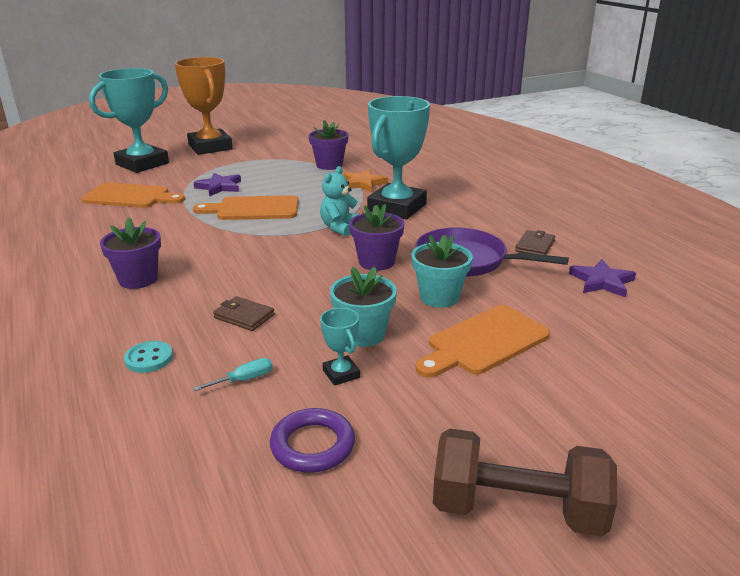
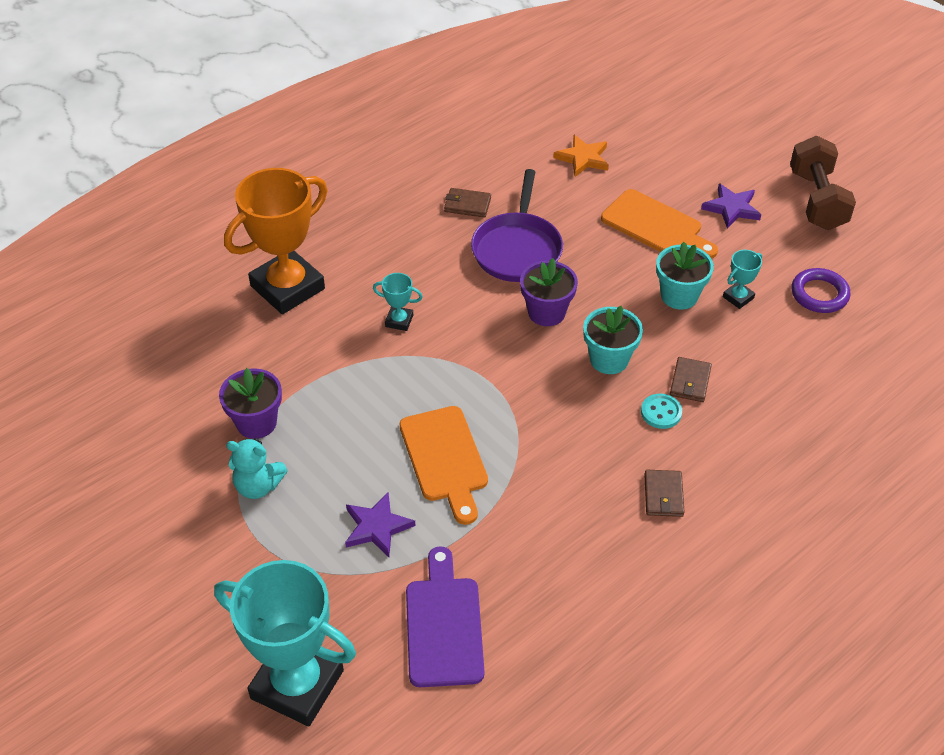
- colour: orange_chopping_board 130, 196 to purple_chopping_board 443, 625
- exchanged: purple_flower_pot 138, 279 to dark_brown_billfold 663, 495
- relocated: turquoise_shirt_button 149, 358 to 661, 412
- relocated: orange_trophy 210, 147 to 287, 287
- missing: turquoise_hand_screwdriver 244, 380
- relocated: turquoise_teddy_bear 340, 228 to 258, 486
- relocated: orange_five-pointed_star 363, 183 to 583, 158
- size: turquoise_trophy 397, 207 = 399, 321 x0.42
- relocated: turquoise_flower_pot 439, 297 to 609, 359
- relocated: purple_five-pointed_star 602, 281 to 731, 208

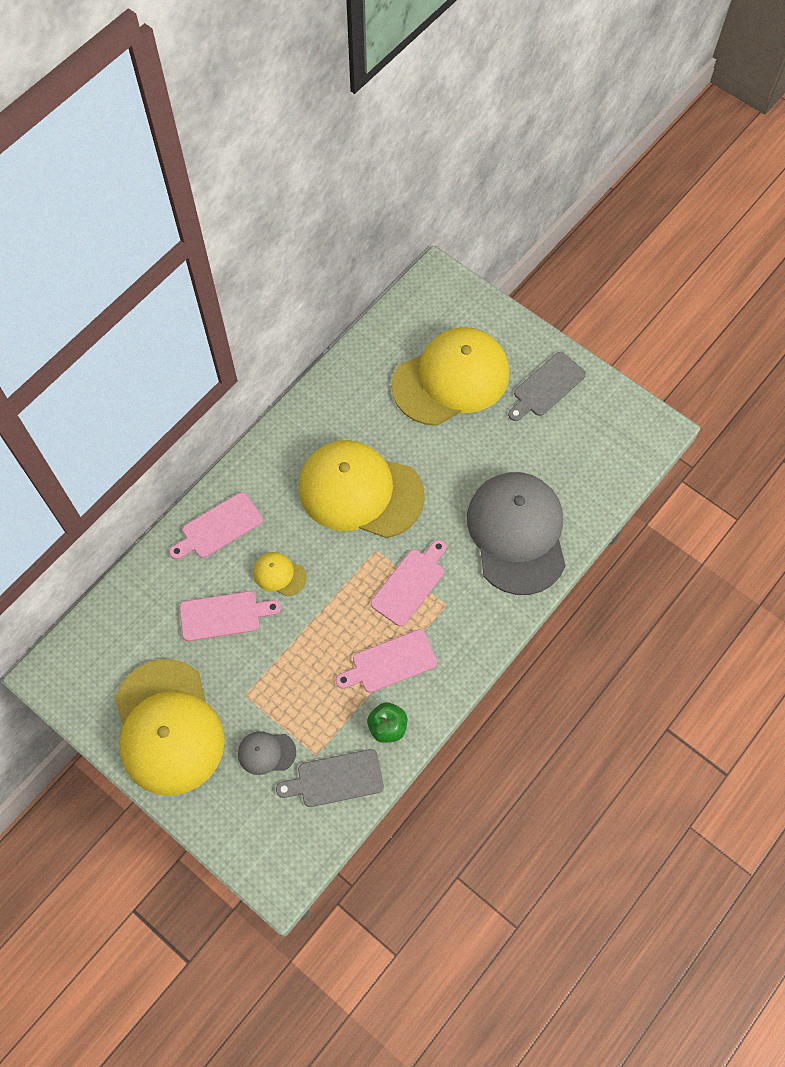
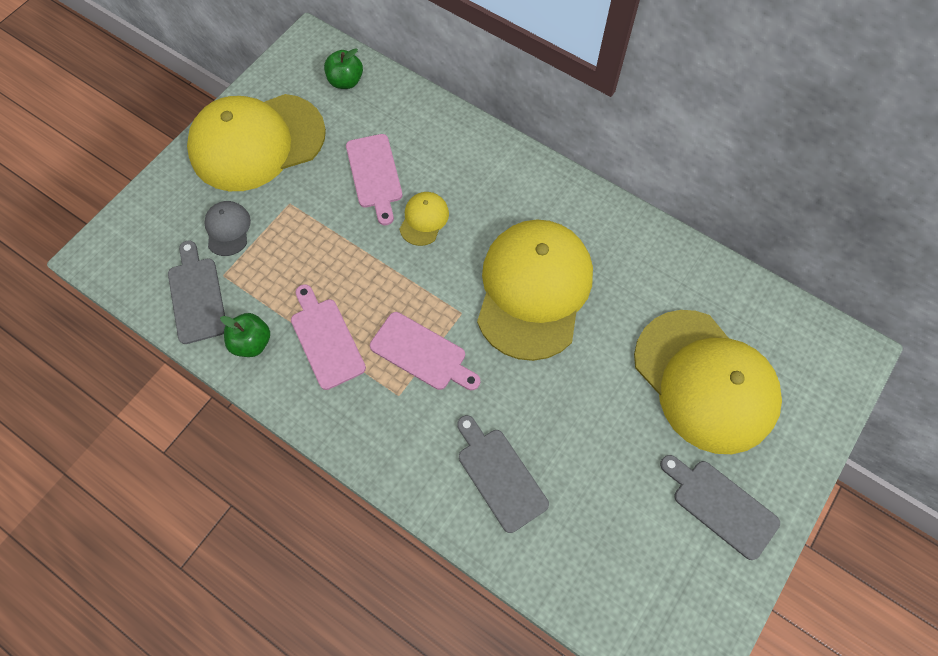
- missing: rosy_chopping_board 219, 527
- exchanged: ash-grey_peaked_cap 517, 533 to ash-grey_chopping_board 499, 475
- appeared: green_apple 346, 81

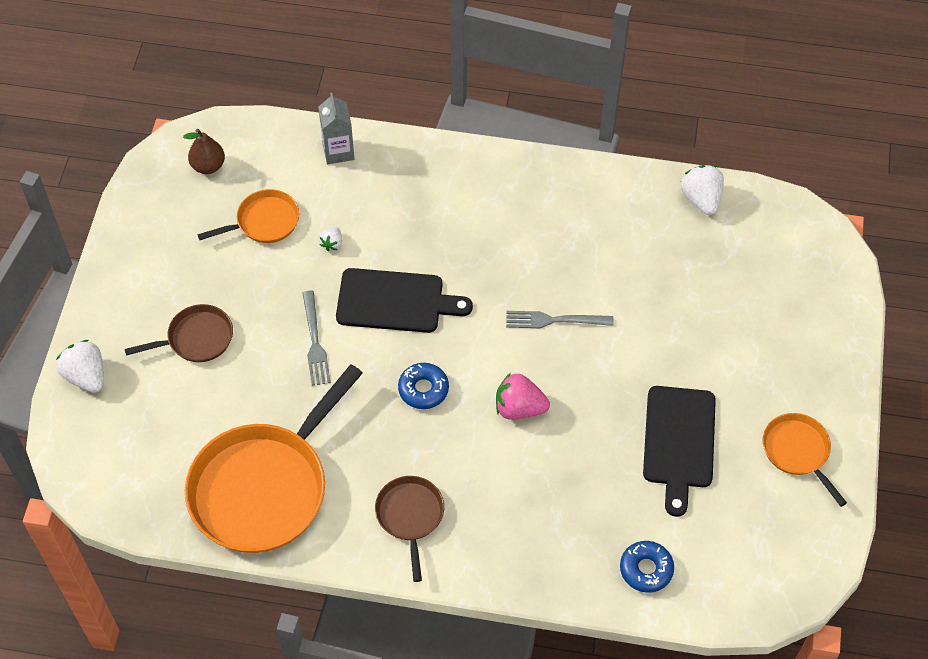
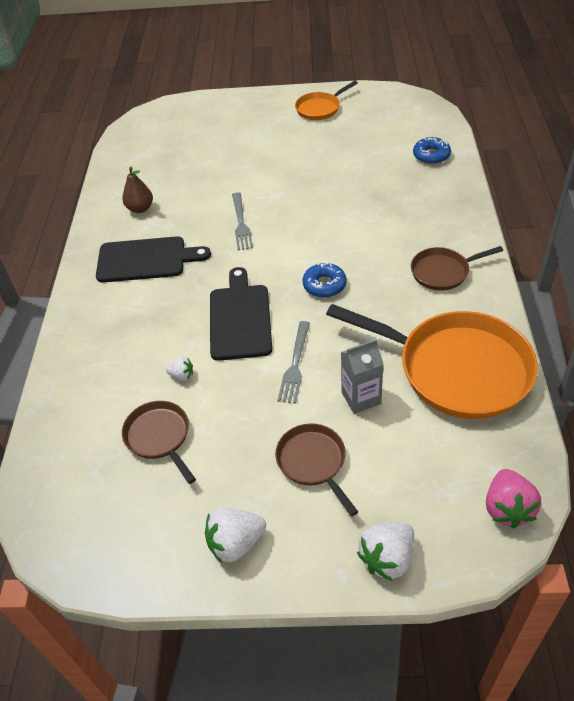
- relocated: dark_brown_pear_fruit 208, 166 to 140, 208
- colour: orange_frying_pan 264, 222 to dark_brown_frying_pan 159, 437
- spun: ash-grey_table_fork 315, 342 = 295, 365 120 degrees clockwise
- relocated: ash-grey_juice_carton 338, 151 to 361, 398
- relocated: rosy_toy_strawberry 519, 408 to 507, 508
- relocated: jet-black_chopping_board 679, 442 to 146, 260
- relocated: snow-white_toy_strawberry 701, 199 to 235, 543

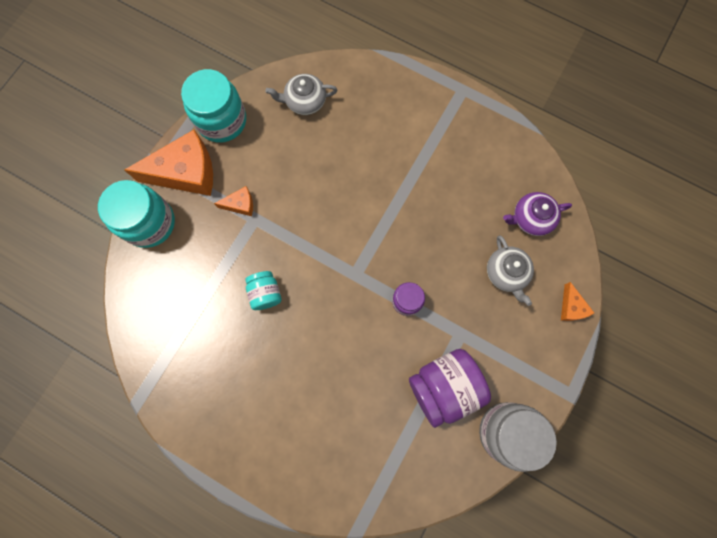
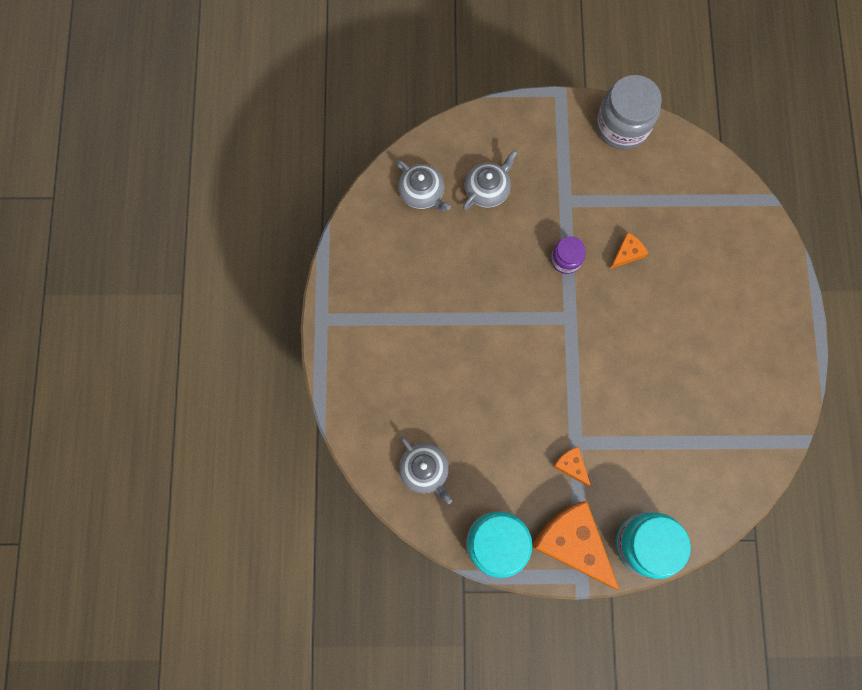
- missing: turquoise_preserve_jar 265, 293
- missing: purple_preserve_jar 444, 387
- colour: purple_china_teapot 531, 218 to ash-grey_china_teapot 422, 192
- relocated: orange_cheese 571, 307 to 627, 253

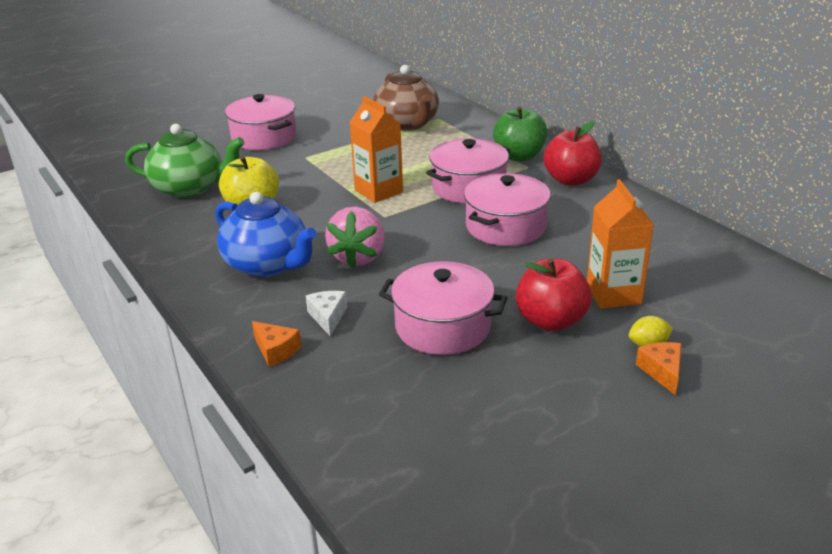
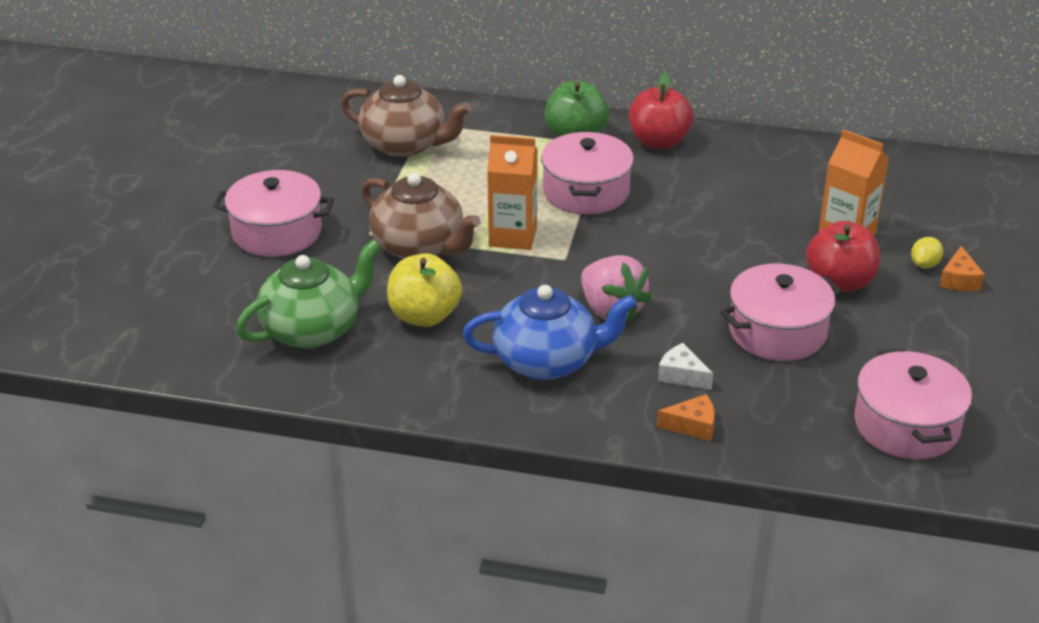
- relocated: rosy_stockpot 505, 227 to 906, 425
- spun: orange_cheese 662, 371 = 959, 280 120 degrees counterclockwise
- appeared: dark_brown_china_teapot 419, 247

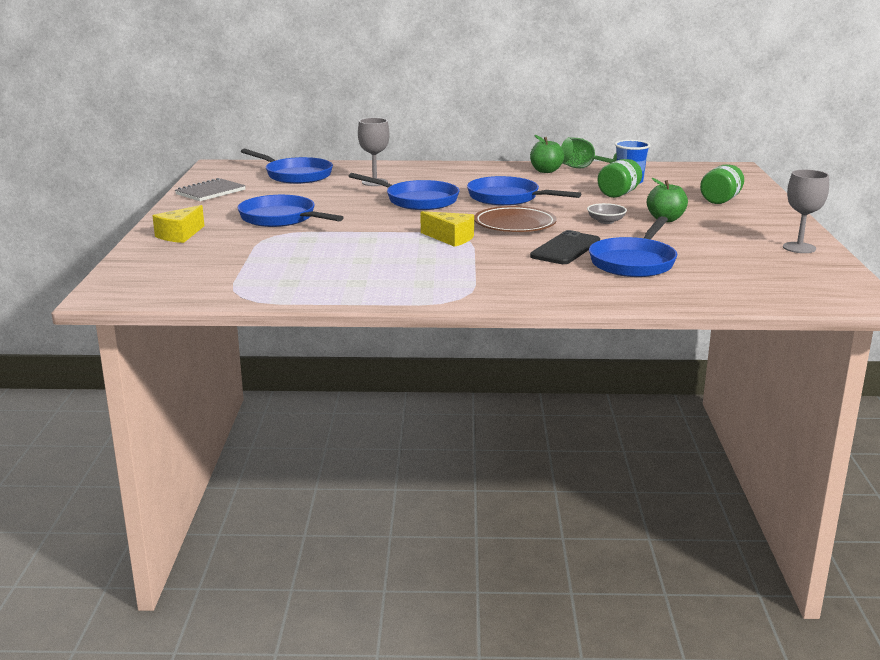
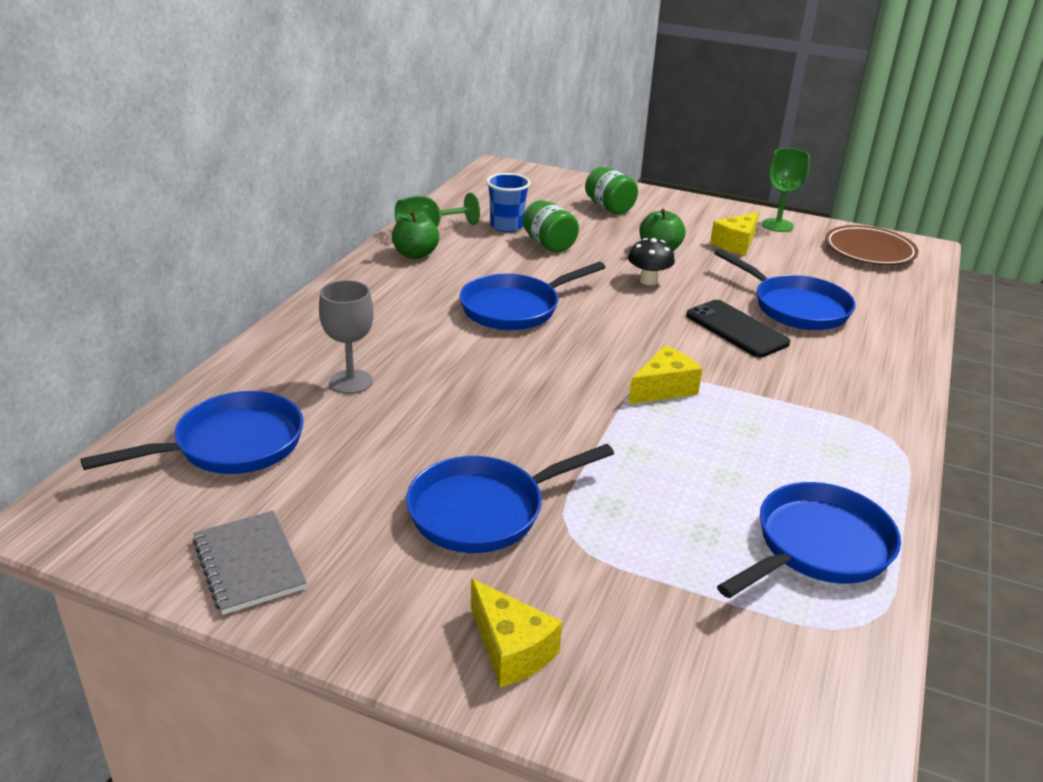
- relocated: cobalt_frying_pan 417, 200 to 817, 547
- relocated: dark_brown_plate 514, 225 to 869, 251
- exchanged: ash-grey_serving_bowl 606, 221 to jet-black_mushroom 648, 280
- colour: ash-grey_wine_glass 799, 248 to green_wine_glass 777, 225
- appeared: golden_cheese 736, 244

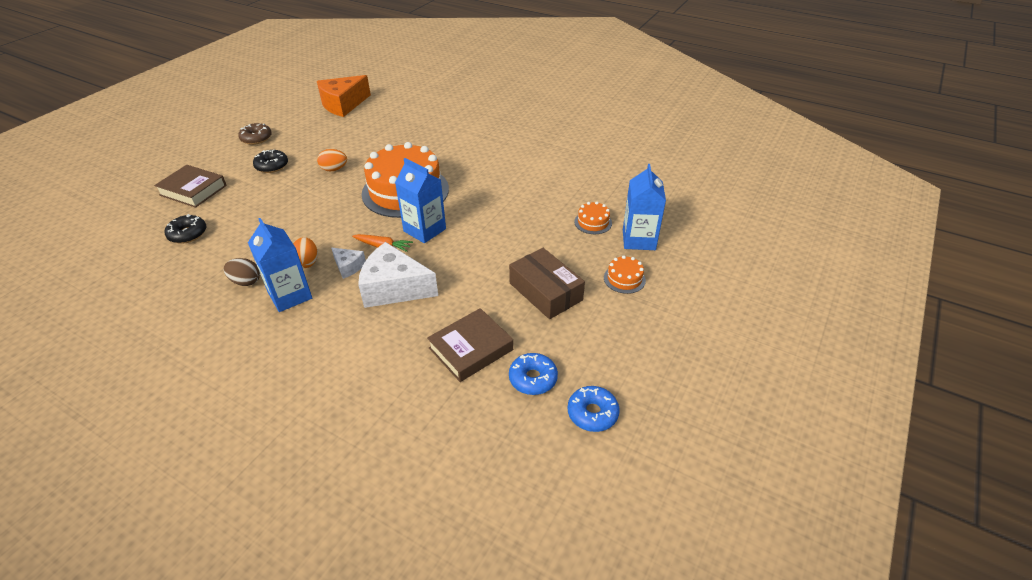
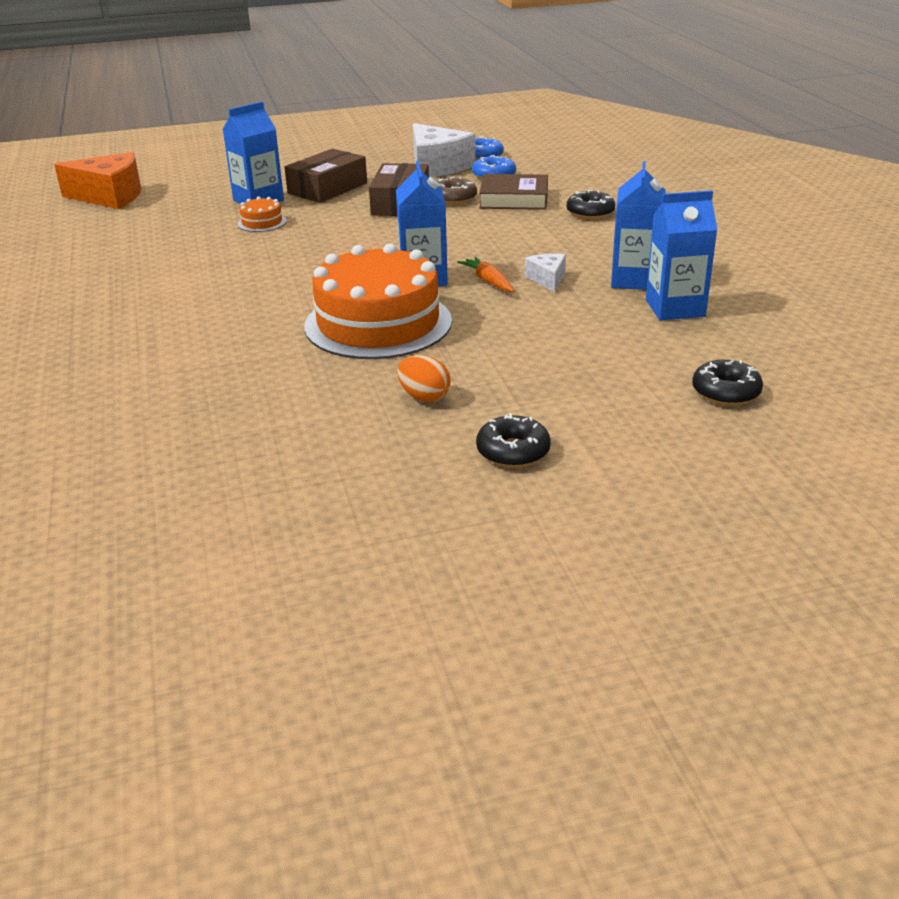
- missing: dark_brown_hardback 193, 190
- exchanged: dark_brown_egg_shape 246, 281 to cobalt_juice_carton 675, 308
- relocated: dark_brown_glazed_donut 256, 138 to 453, 198
- missing: orange_egg_shape 307, 262
- relocated: orange_cheese 343, 104 to 110, 196
- relocated: snow-white_cheese 394, 288 to 437, 166
- exchanged: orange_cake 624, 279 to dark_brown_box 327, 188
- appeared: jet-black_glazed_donut 590, 213

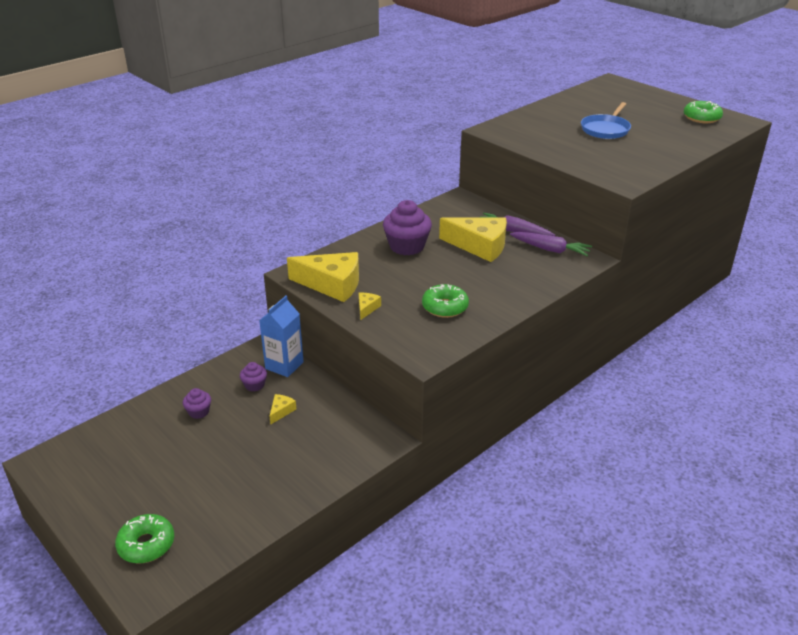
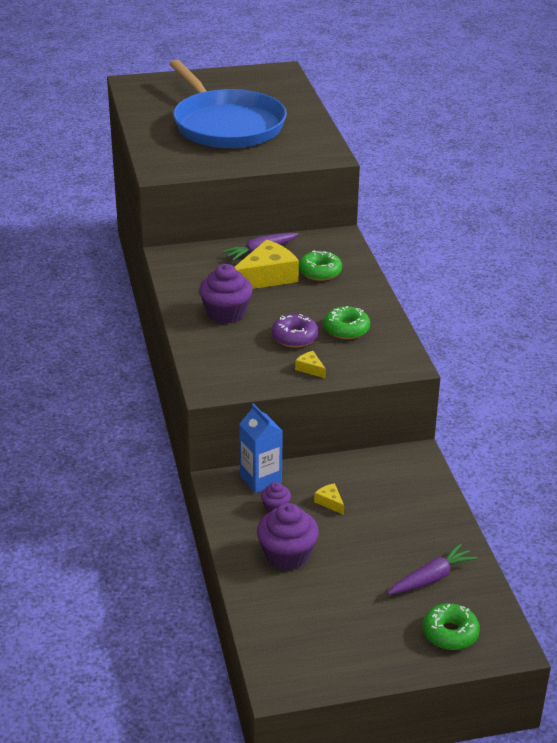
- size: purple_muffin 199, 412 = 287, 555 x1.96
- missing: golden_cheese 332, 284
- relocated: purple_carrot 550, 249 to 431, 578
- size: cobalt_frying_pan 605, 129 = 226, 125 x2.19
- relocated: green_glazed_donut 701, 118 to 320, 272
- appeared: purple_glazed_donut 295, 337

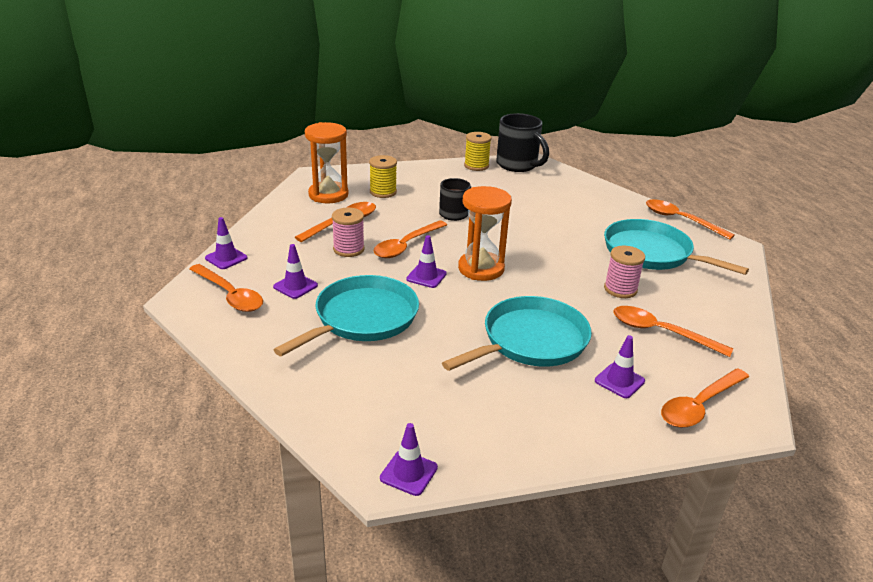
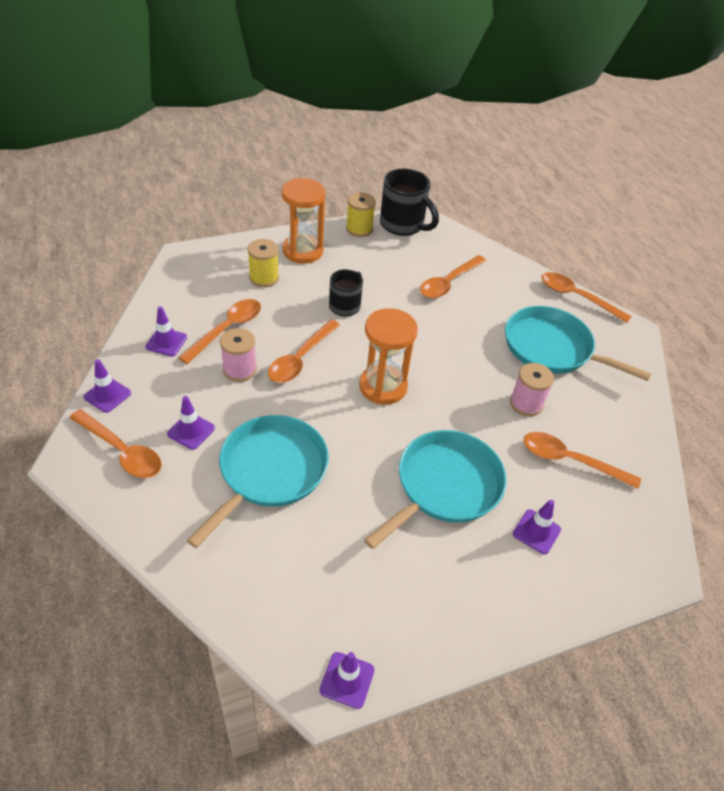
- relocated: orange_hourglass 328, 195 to 302, 251
- relocated: purple_safety_cone 426, 276 to 166, 342
- relocated: orange_spoon 699, 405 to 448, 283

